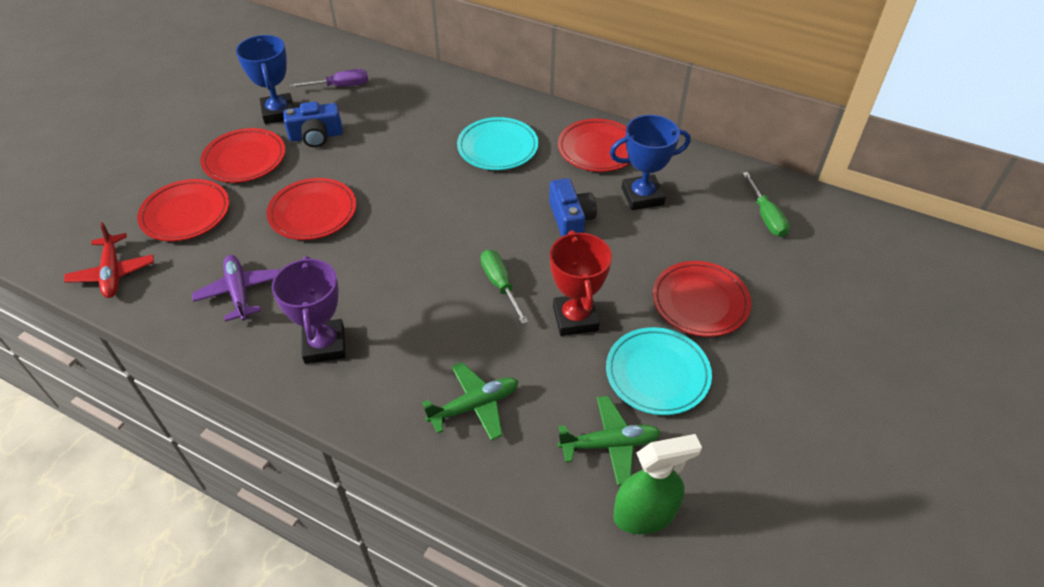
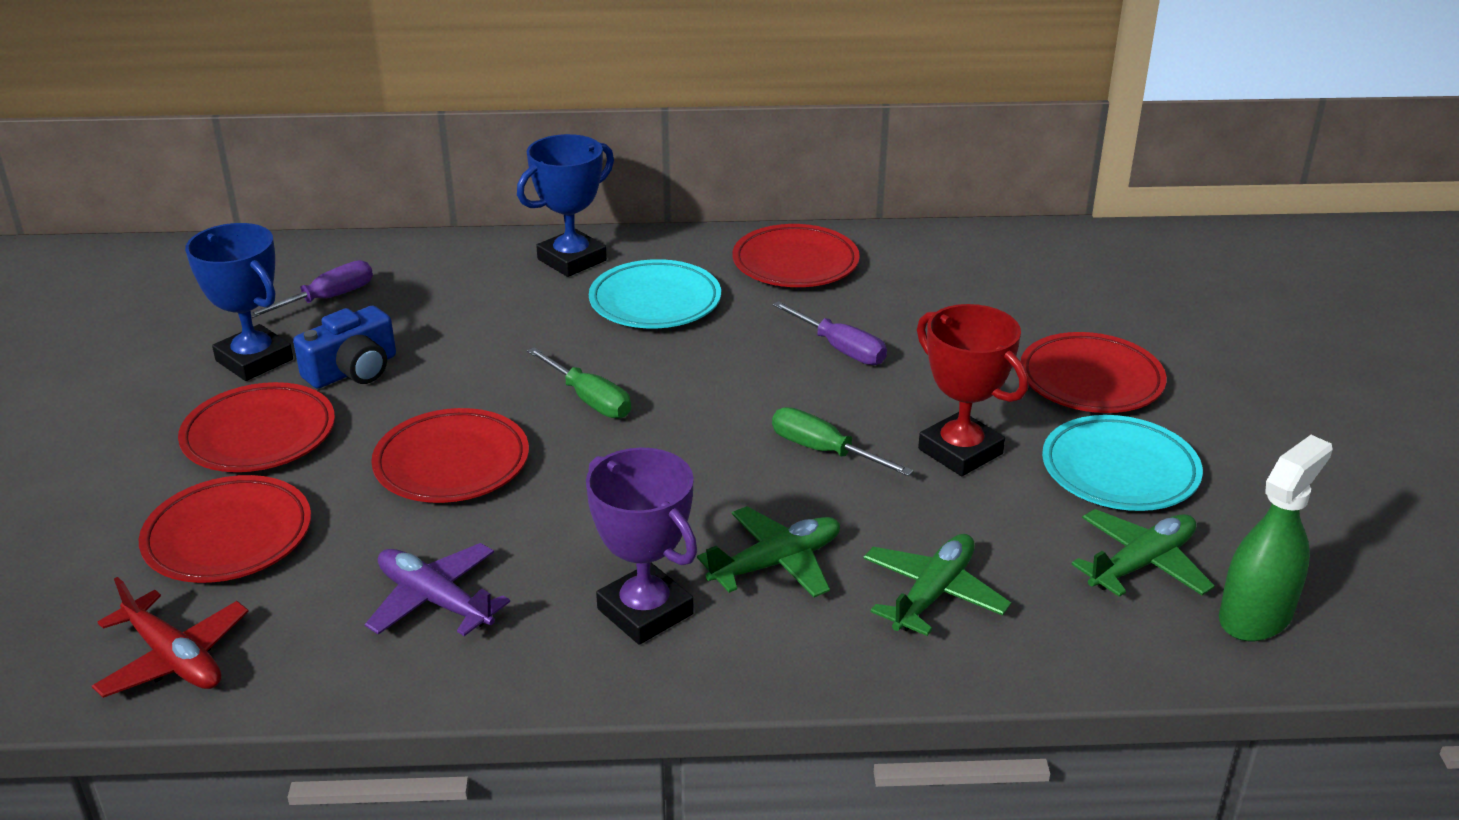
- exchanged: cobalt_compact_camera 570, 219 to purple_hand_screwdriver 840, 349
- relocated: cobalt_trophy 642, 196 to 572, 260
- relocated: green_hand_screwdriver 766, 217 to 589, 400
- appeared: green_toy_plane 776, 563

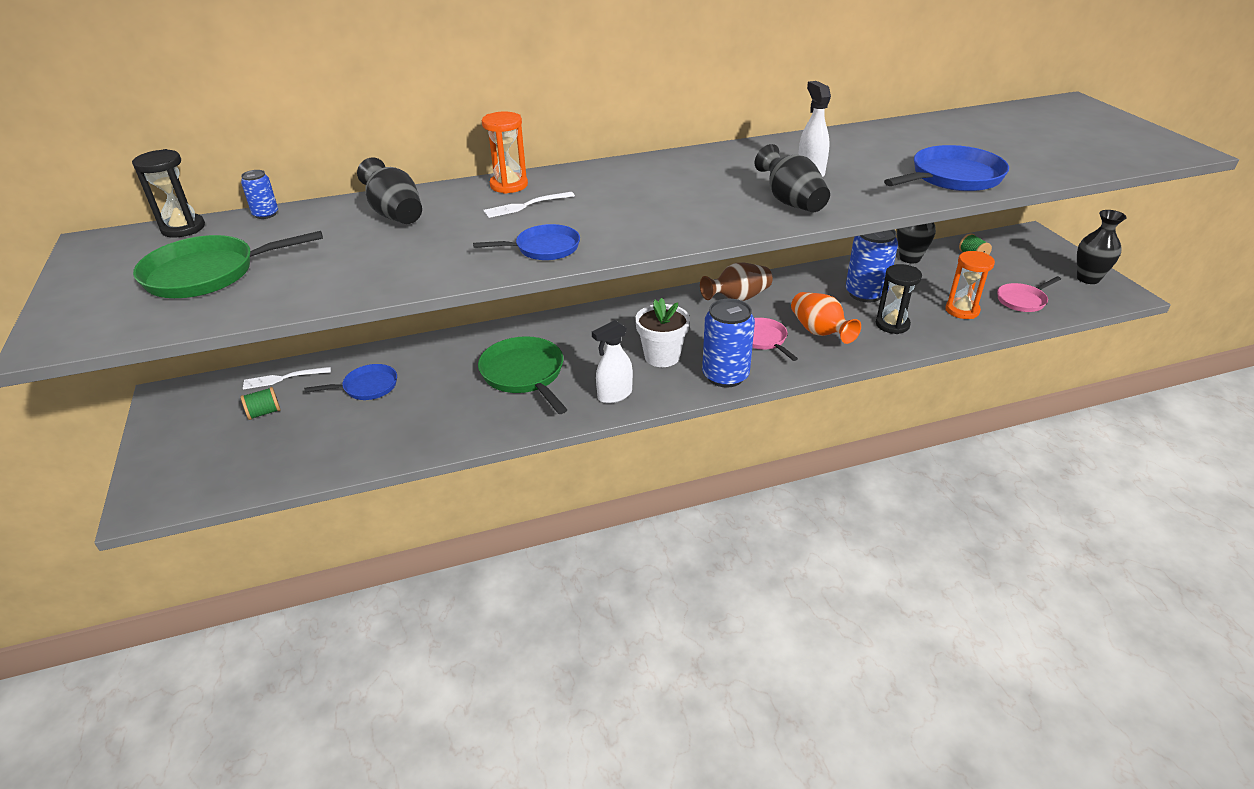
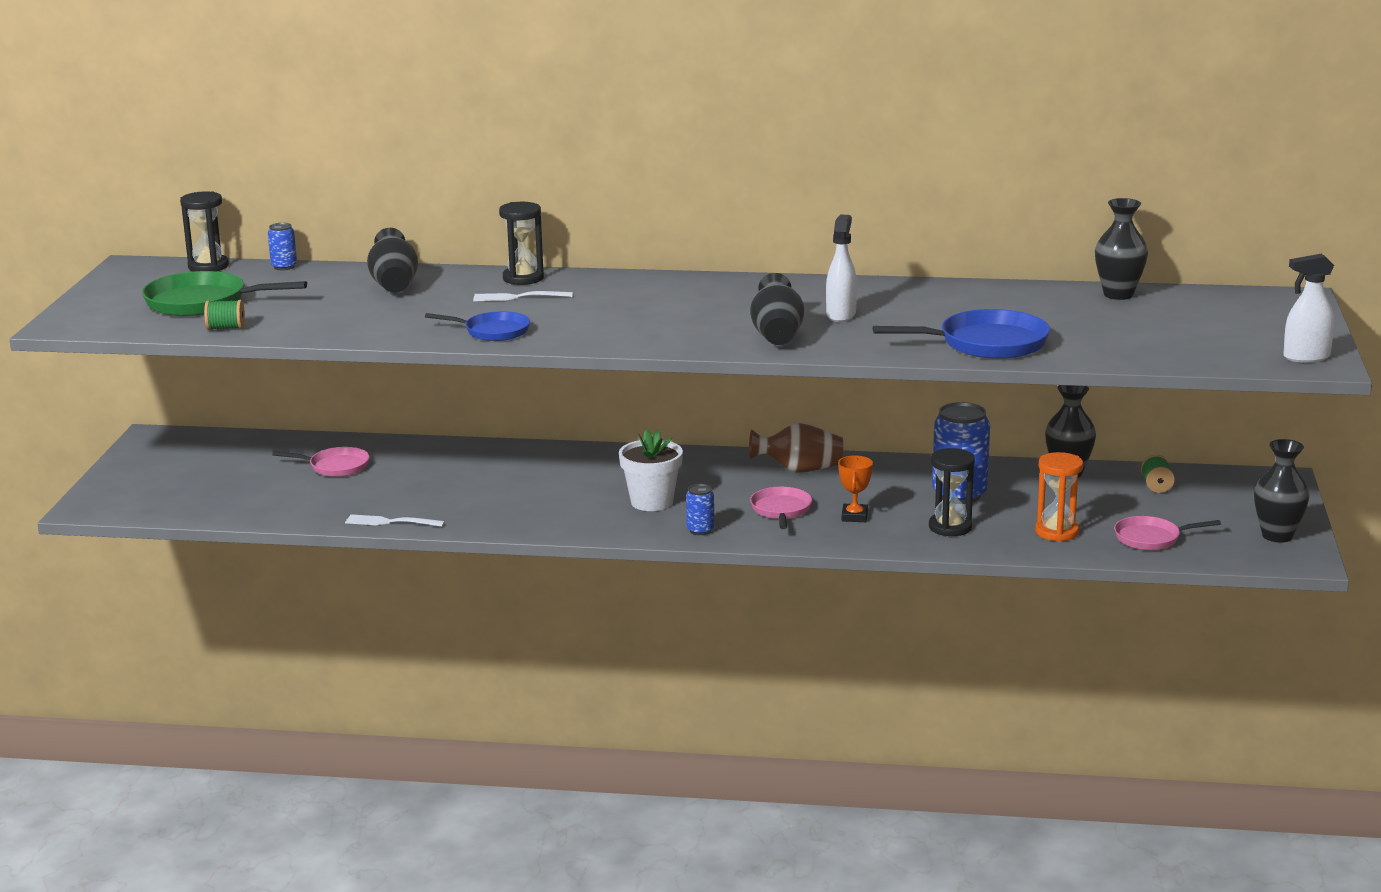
- relocated: green_reel_of_thread 264, 413 to 226, 328
- relocated: snow-white_table_fork 283, 378 to 391, 522
- colour: cobalt_frying_pan 367, 387 to rosy_frying_pan 335, 467
- missing: green_frying_pan 524, 374
- colour: orange_hourglass 509, 185 to jet-black_hourglass 523, 278
- relocated: snow-white_spray_cleaner 614, 395 to 1306, 357
- size: cobalt_soda_can 725, 376 = 700, 530 x0.49
- exchanged: orange_flower_vase 819, 332 to orange_trophy 854, 516
- appeared: jet-black_flower_vase 1118, 295

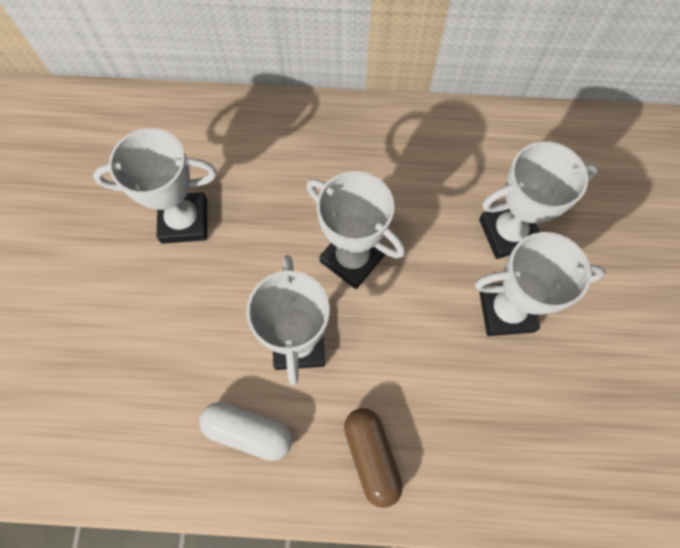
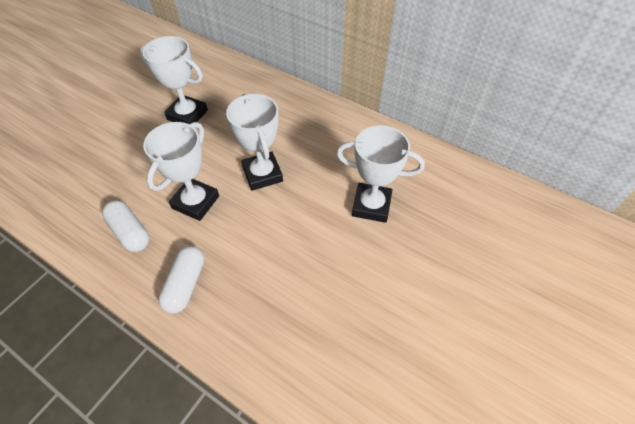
- colour: dark_brown_pill 371, 457 to snow-white_pill 185, 284
- missing: snow-white_trophy 506, 311

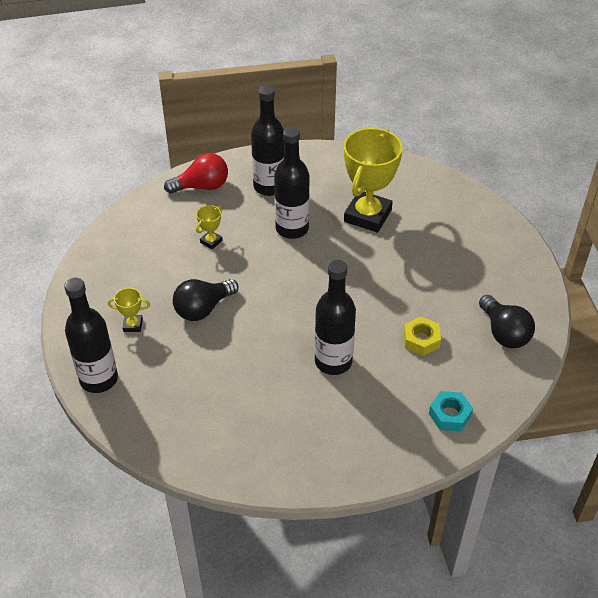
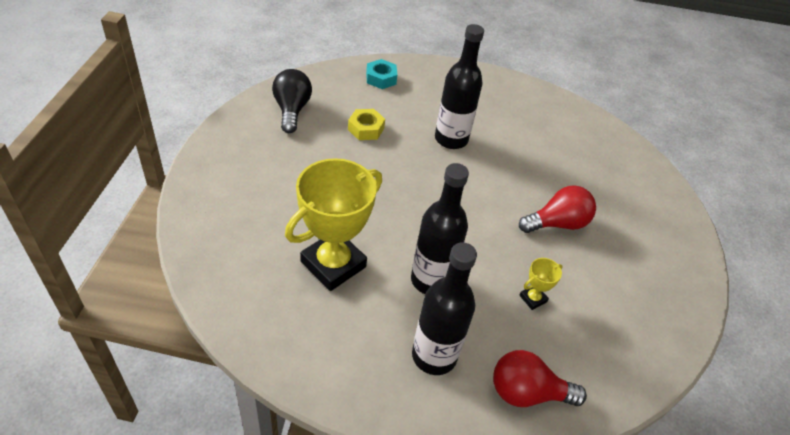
- missing: jet-black_bottle 99, 379
- missing: golden_trophy 133, 325
- colour: jet-black_light_bulb 203, 309 to scarlet_light_bulb 557, 223

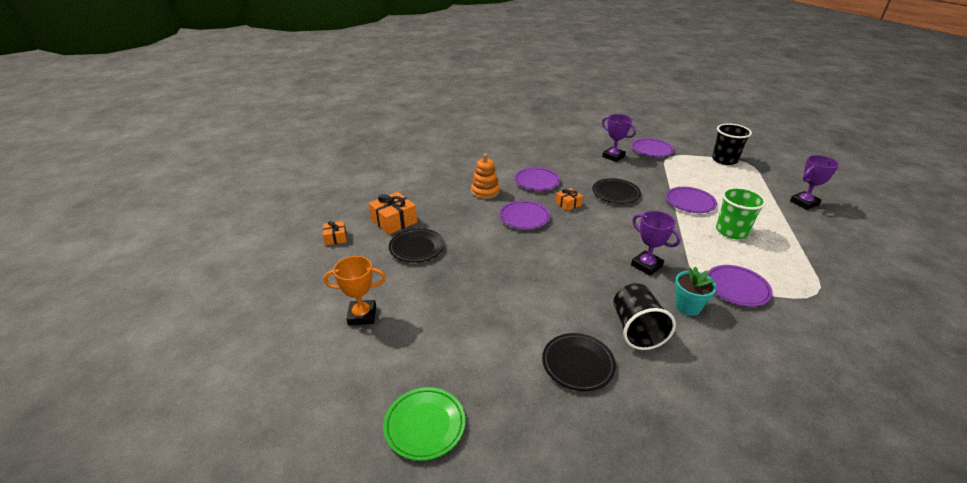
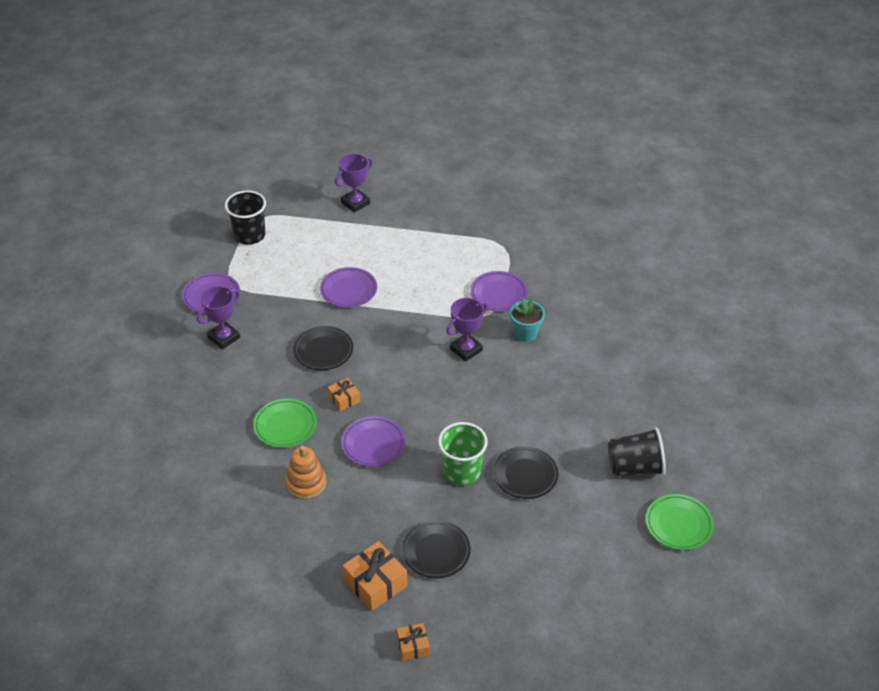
- missing: orange_trophy 362, 315
- colour: purple_plate 537, 182 to green_plate 285, 426
- relocated: jet-black_plate 578, 364 to 525, 475
- relocated: jet-black_beaker 636, 330 to 634, 467
- relocated: green_beaker 731, 231 to 462, 472
- spun: purple_trophy 804, 203 = 355, 203 75 degrees clockwise

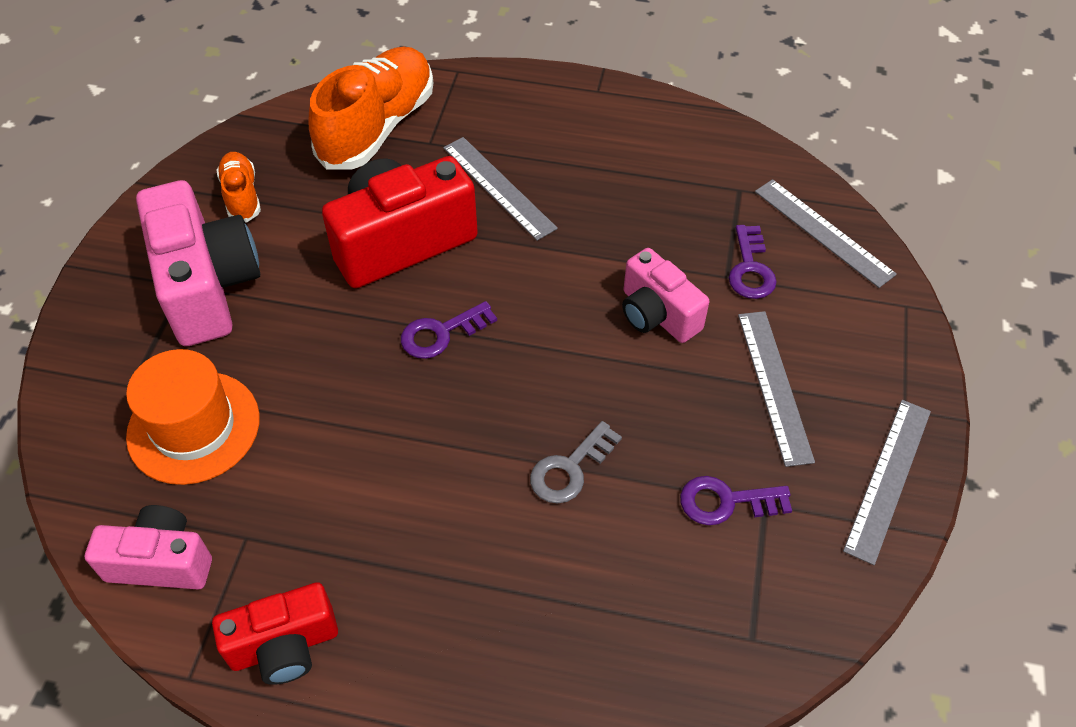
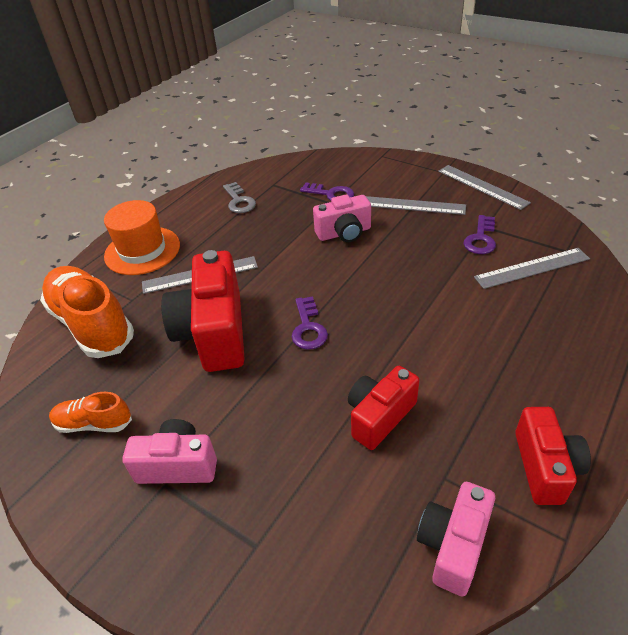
- relocated: orange_tall_hat 193, 427 to 142, 250
- size: rosy_compact_camera 207, 286 = 178, 465 x0.60
- relocated: ash-grey_latchkey 570, 469 to 239, 201
- relocated: ash-grey_measuring_stick 823, 232 to 532, 268
- appeared: scarlet_compact_camera 379, 416

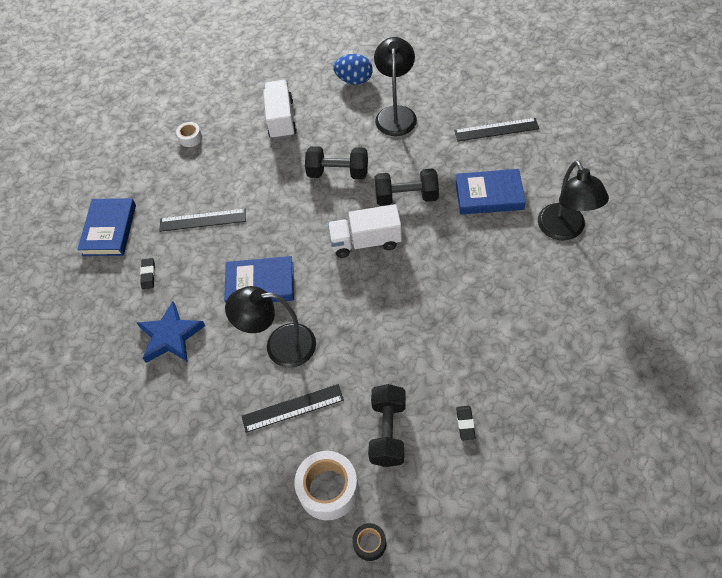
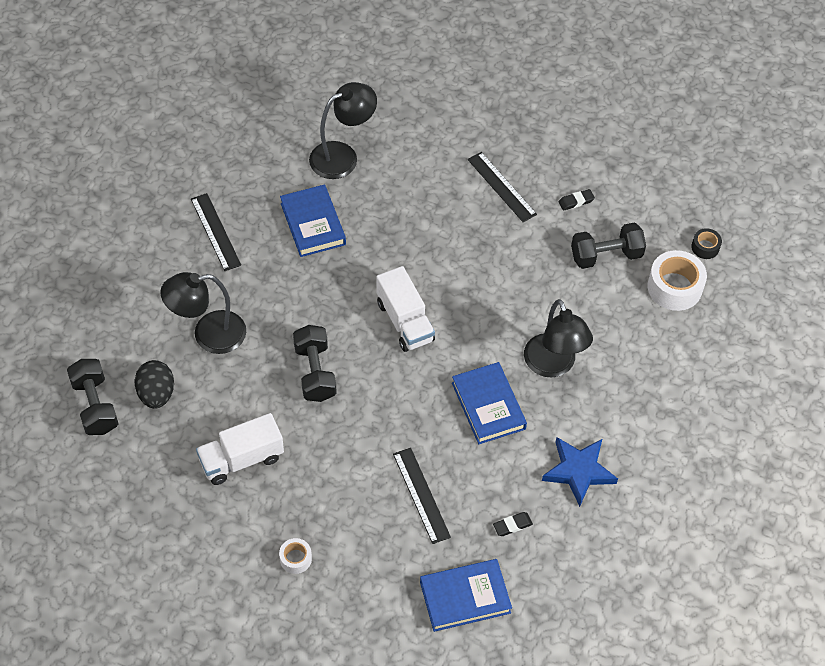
- relocated: jet-black_measuring_stick 292, 408 to 502, 186
- colour: cobalt_egg_shape 354, 80 to jet-black_egg_shape 156, 394
- relocated: jet-black_dumbbell 406, 197 to 95, 406

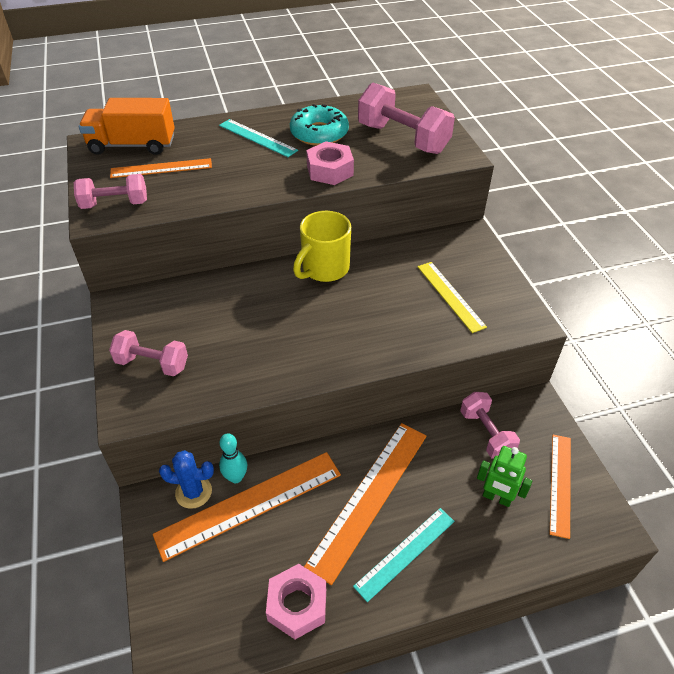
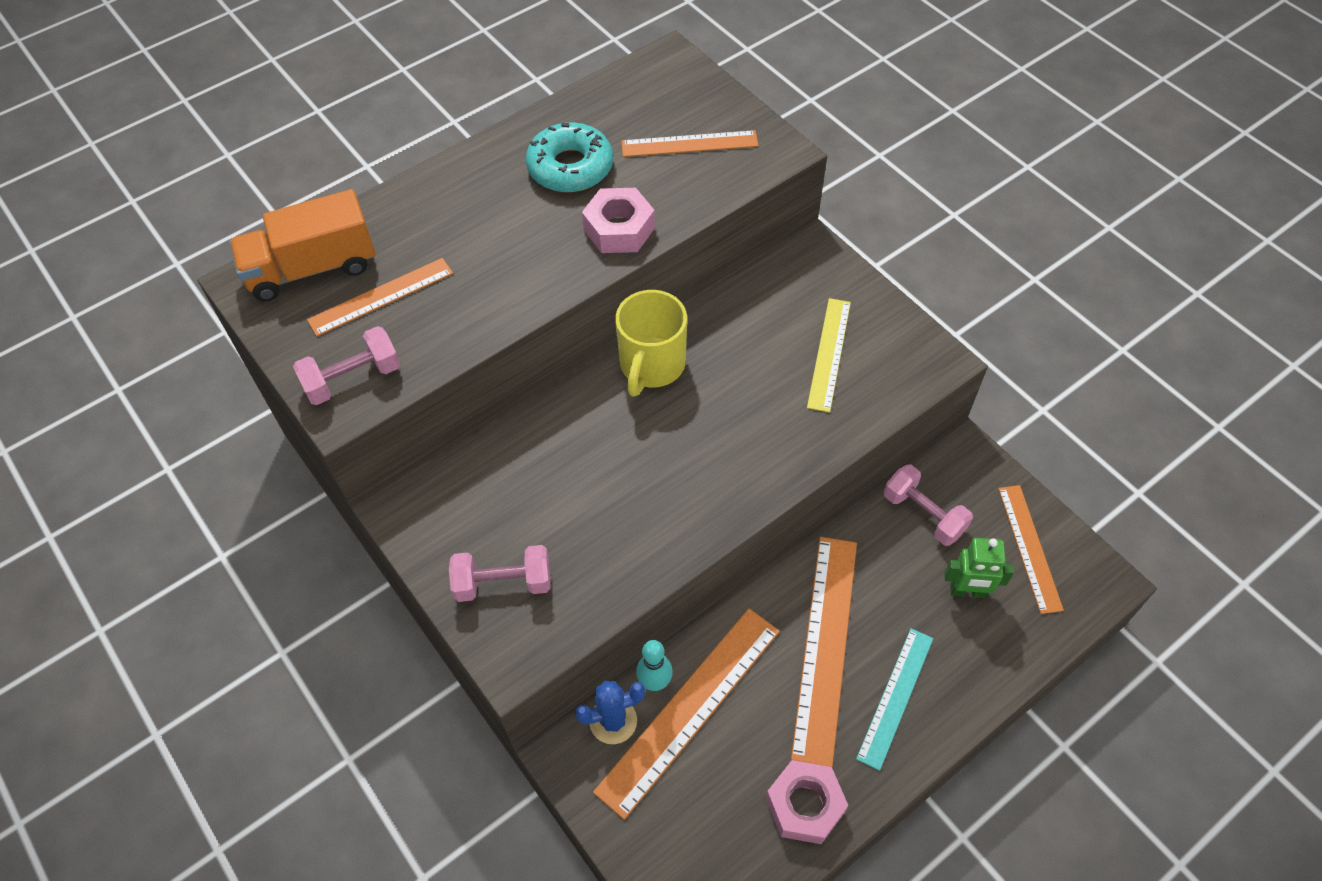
- missing: turquoise_measuring_stick 257, 138
- exchanged: rosy_dumbbell 403, 138 to orange_measuring_stick 689, 144
- spun: golden_measuring_stick 450, 296 = 829, 354 60 degrees clockwise

